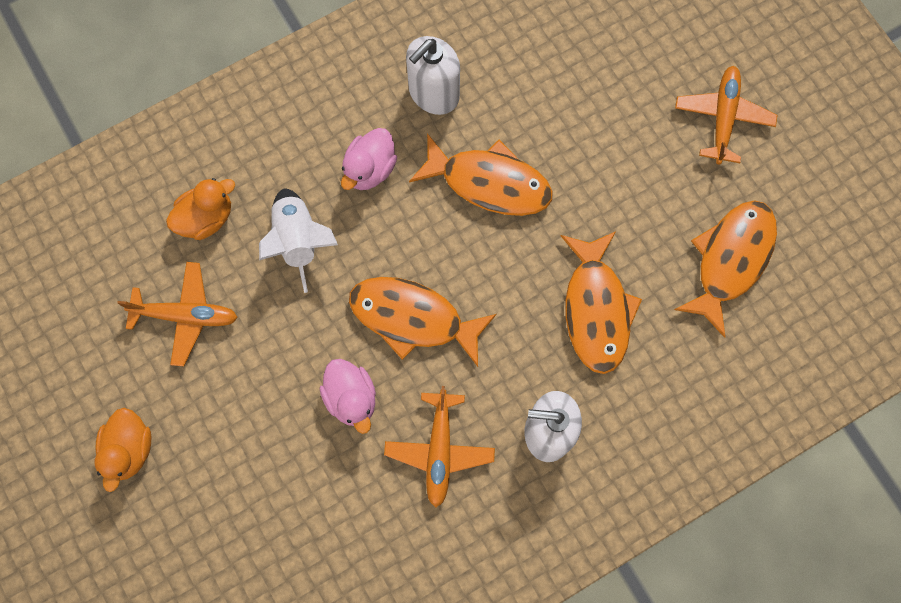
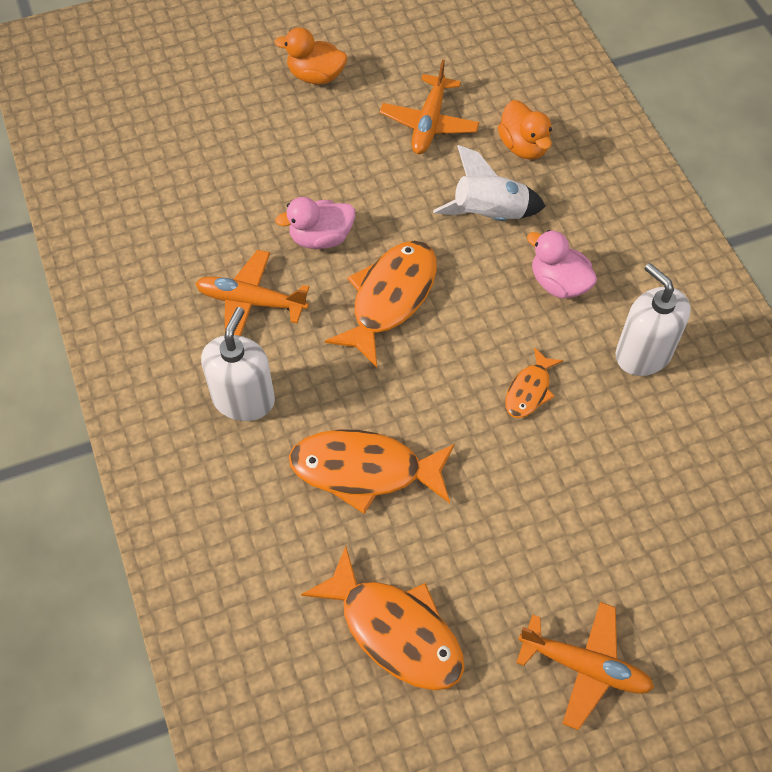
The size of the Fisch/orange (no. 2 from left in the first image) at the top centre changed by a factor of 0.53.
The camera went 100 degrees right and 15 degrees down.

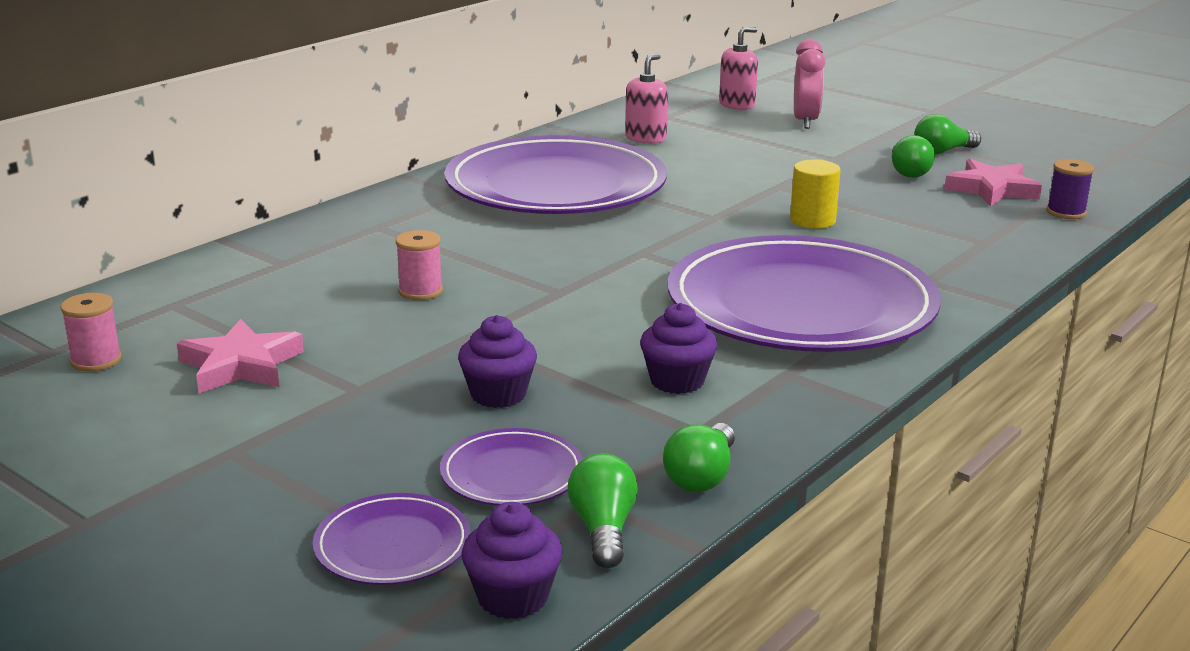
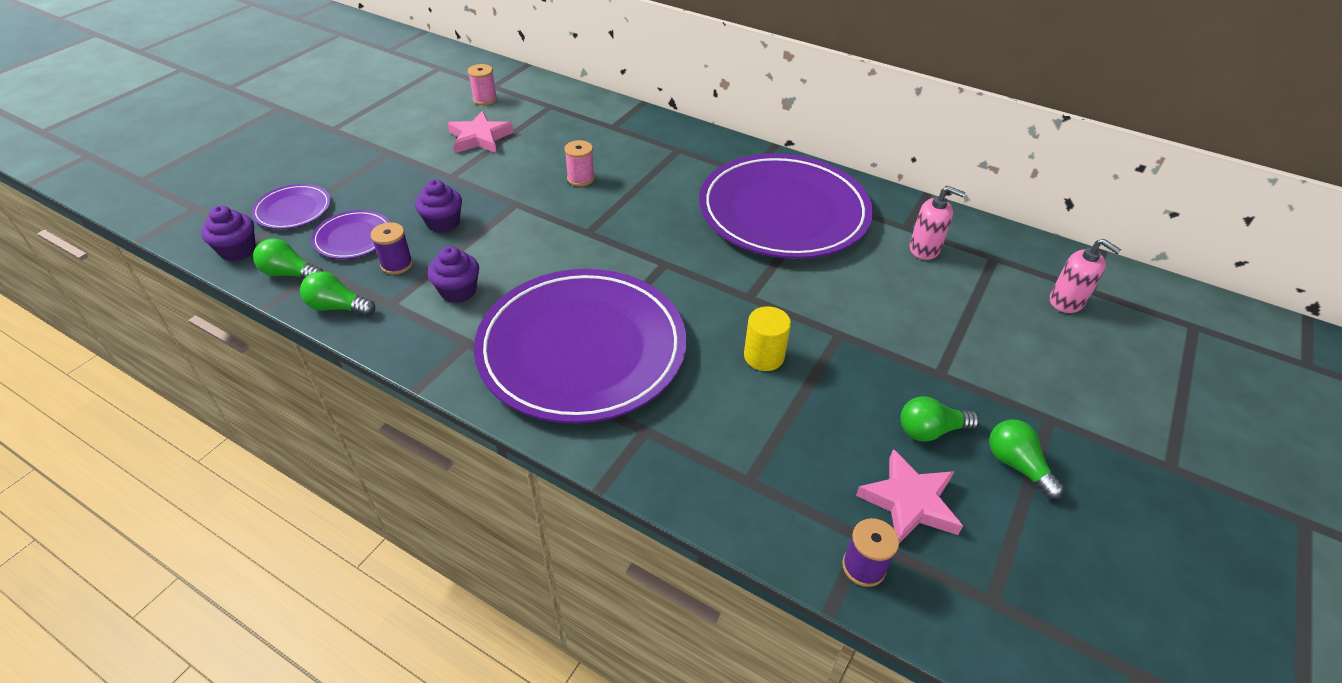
The second view lost the Wecker/rosa at the top right.
The Glühbirne/grün (no. 1 from left) at the bottom centre ended up facing another way, 150 degrees counterclockwise from before.
The second view gained the Garnrolle/lila (no. 1 from left) at the middle left.
The camera went 80 degrees right and 20 degrees up.

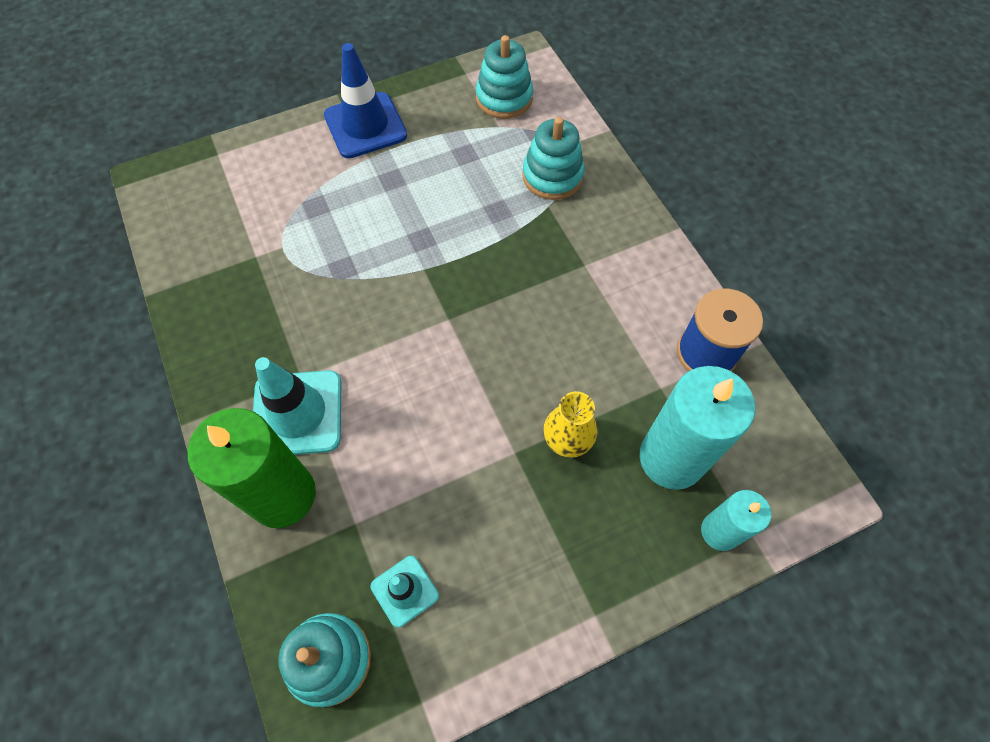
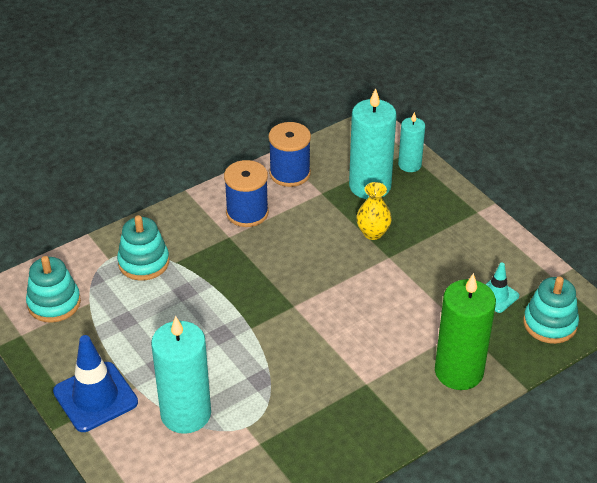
The second view lost the Leitkegel/türkis (no. 1 from left) at the middle left.
The second view gained the Garnrolle/blau (no. 1 from left) at the centre.
The second view gained the Kerze/türkis (no. 1 from left) at the bottom left.
The camera went 100 degrees left and 20 degrees down.

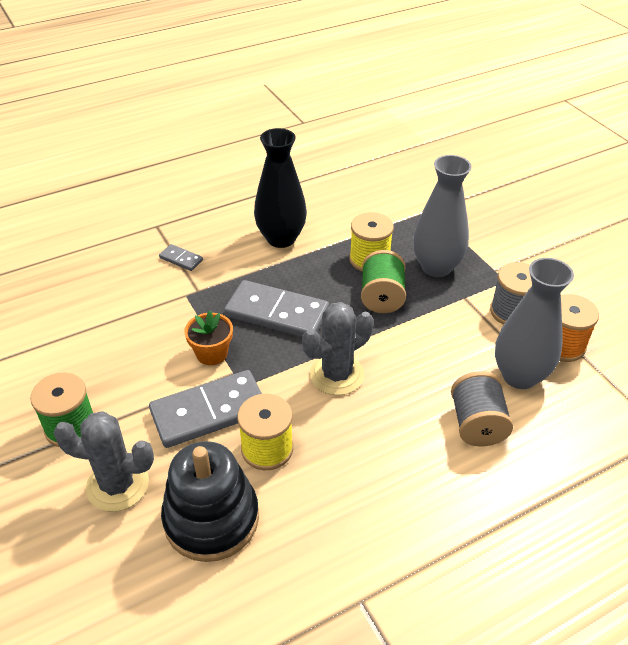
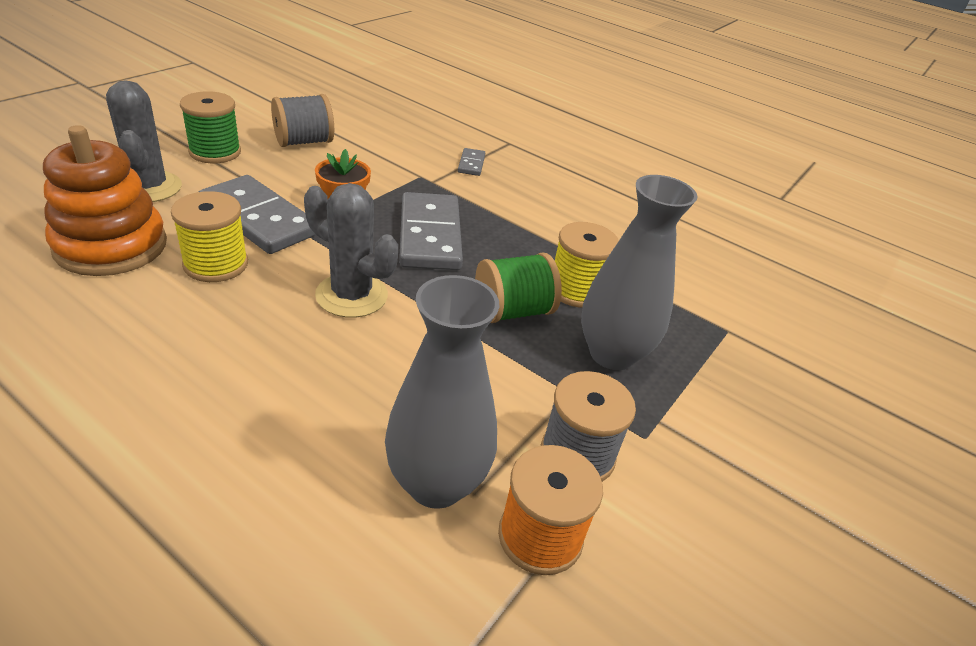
The second view lost the Vase/schwarz at the top centre.
The Garnrolle/grau (no. 1 from left) ended up elsewhere, having gone from the middle right to the top left.
What was the Stapelspielzeug/schwarz at the bottom centre turned into the Stapelspielzeug/orange at the top left.
The camera went 60 degrees right and 5 degrees down.

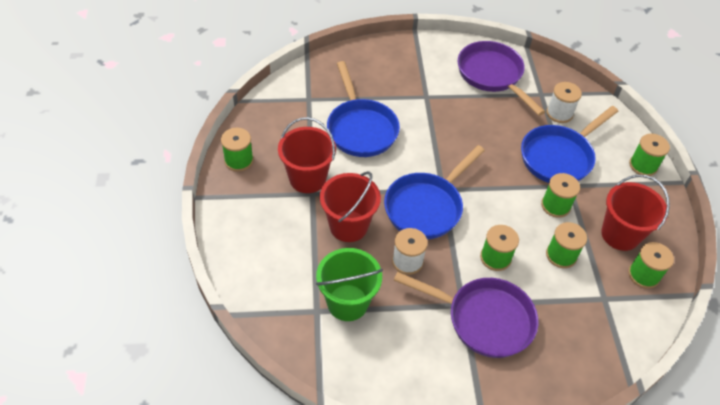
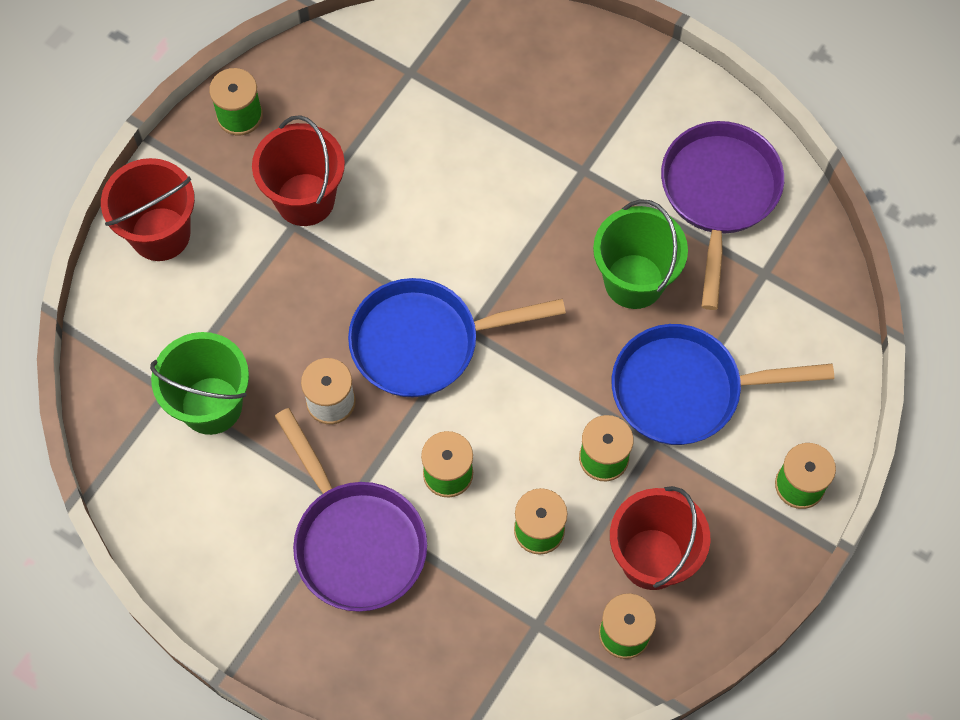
The second view lost the Pfanne/blau (no. 1 from left) at the top centre.
The second view lost the Garnrolle/weiß (no. 2 from left) at the top right.
The Eimer/rot (no. 2 from left in the first image) ended up elsewhere, having gone from the centre to the top left.
The second view gained the Eimer/grün (no. 2 from left) at the middle right.
The camera went 40 degrees right and 15 degrees up.

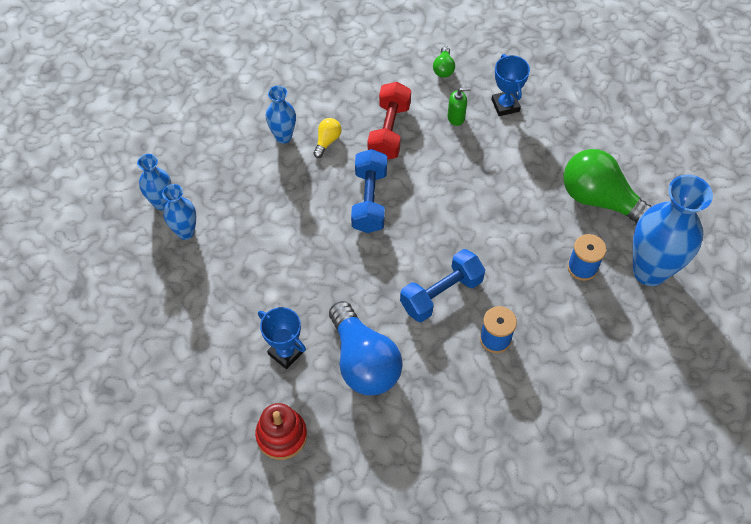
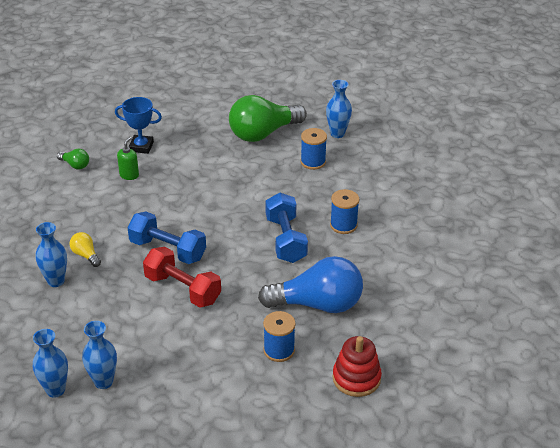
The Hantel/rot ended up elsewhere, having gone from the top centre to the middle left.
The size of the Vase/blau (no. 4 from left) at the middle right changed by a factor of 0.52.
Where the Pokal/blau (no. 1 from left) stood at the centre, the Garnrolle/blau (no. 1 from left) came to stand at the bottom centre.
The camera went 65 degrees left and 20 degrees down.

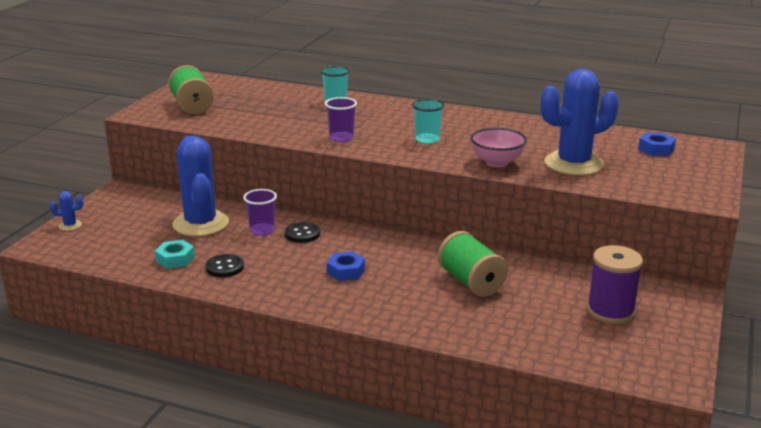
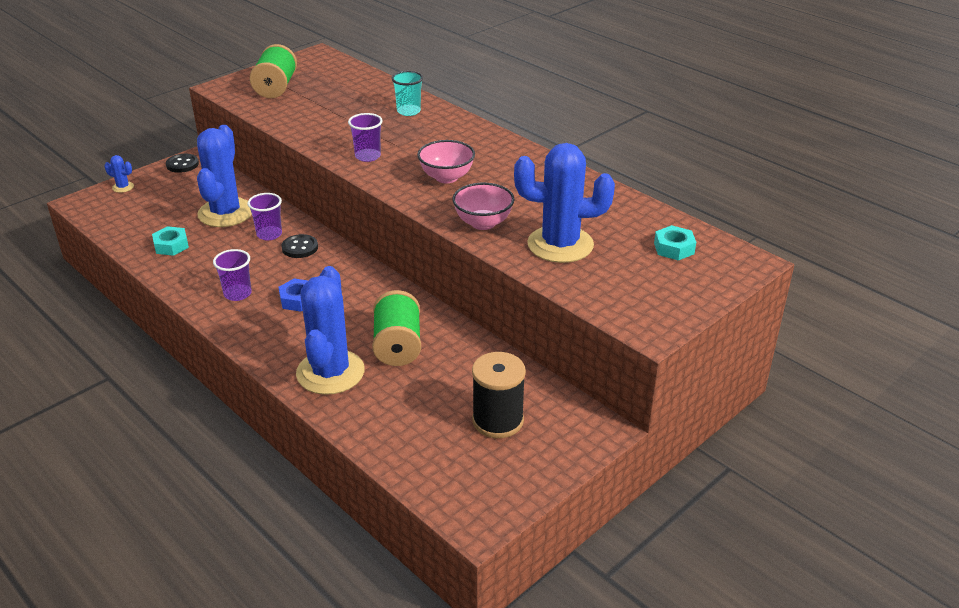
Where the Becher/türkis (no. 2 from left) stood at the top centre, the Schüssel/rosa (no. 1 from left) came to stand at the top centre.
What was the Sechskantmutter/blau (no. 2 from left) at the middle right turned into the Sechskantmutter/türkis (no. 2 from left) at the middle right.
What was the Garnrolle/lila at the middle right turned into the Garnrolle/schwarz at the centre.
The Knopf/schwarz (no. 1 from left) ended up elsewhere, having gone from the middle left to the top left.
The second view gained the Becher/lila (no. 1 from left) at the middle left.
The second view gained the Kaktus/blau (no. 3 from left) at the centre.
The camera went 25 degrees right and 10 degrees up.

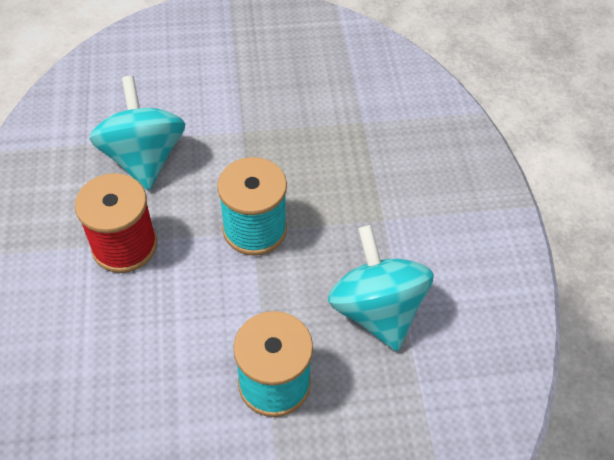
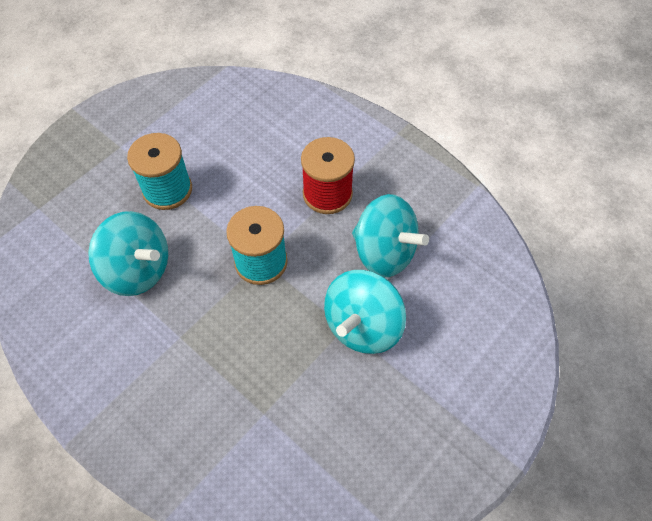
The second view gained the Kreisel/türkis (no. 2 from left) at the centre.
The camera went 140 degrees right and 5 degrees up.

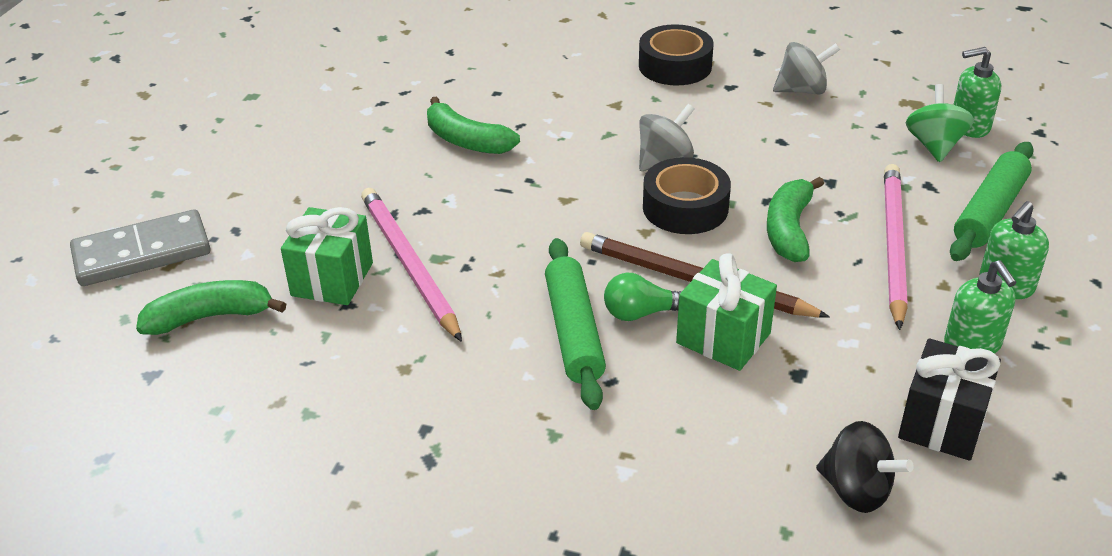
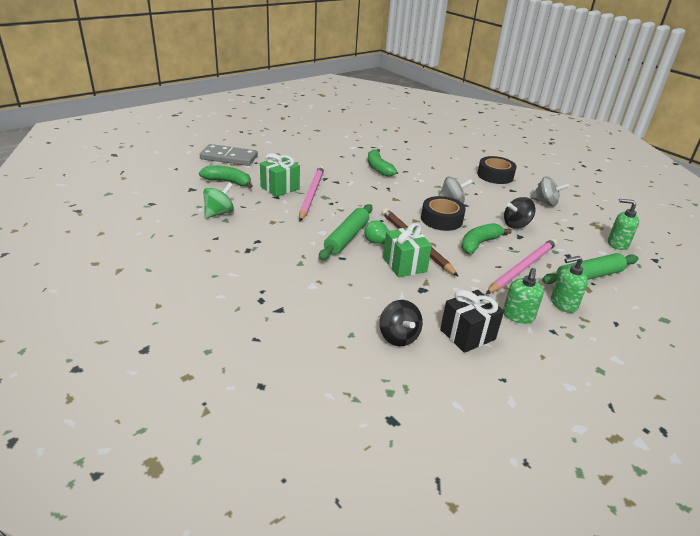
The Kreisel/grün ended up elsewhere, having gone from the top right to the middle left.
The second view gained the Kreisel/schwarz (no. 2 from left) at the middle right.
The camera went 30 degrees right and 5 degrees down.

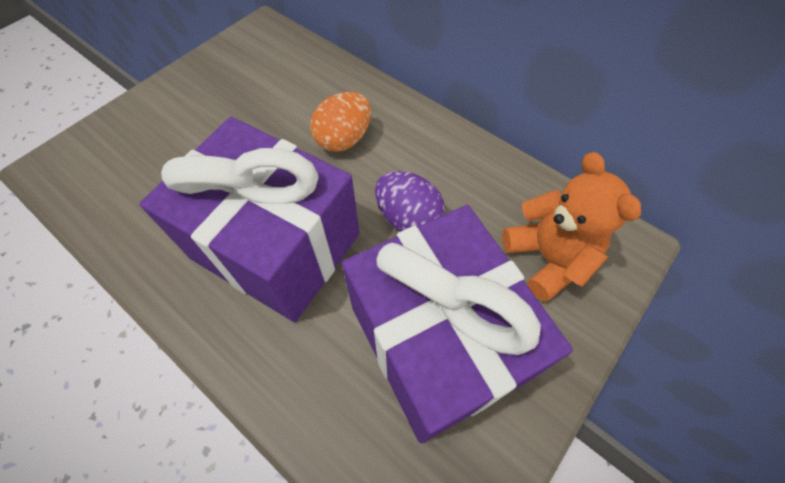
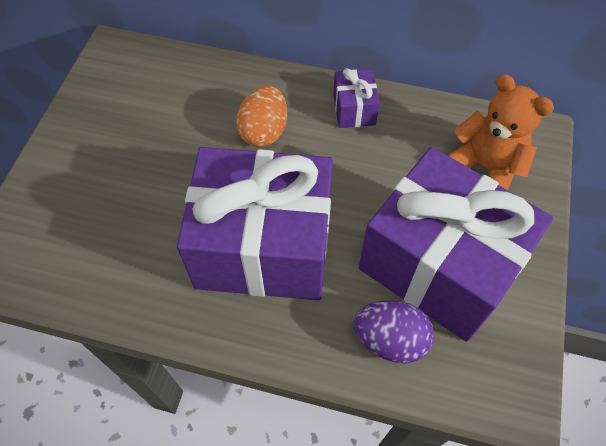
The Ei/lila ended up elsewhere, having gone from the centre to the bottom centre.
The second view gained the Geschenk/lila (no. 2 from left) at the top centre.
The camera went 25 degrees left and 0 degrees up.

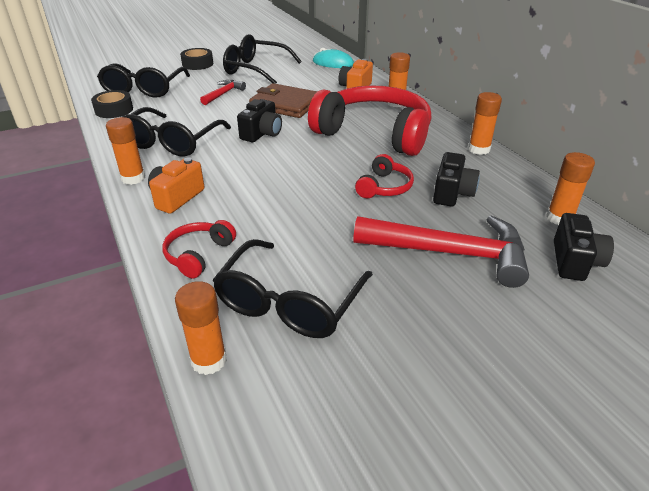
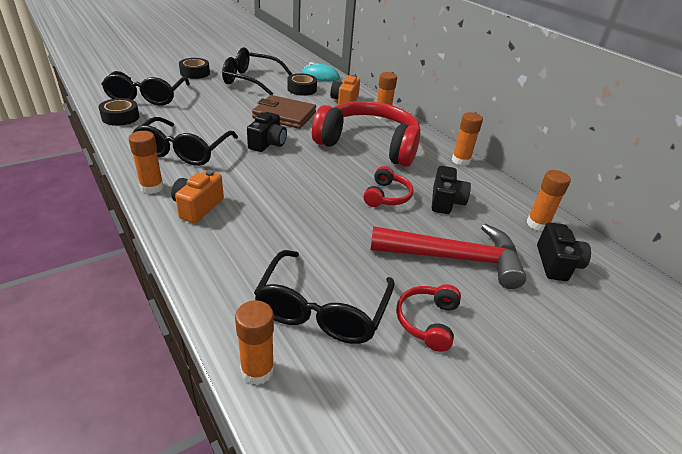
The second view lost the Hammer/rot (no. 1 from left) at the top centre.
The Kopfhörer/rot (no. 1 from left in the first image) ended up elsewhere, having gone from the middle left to the bottom centre.
The second view gained the Klebeband/schwarz (no. 3 from left) at the top centre.
The camera went 10 degrees left and 0 degrees up.

